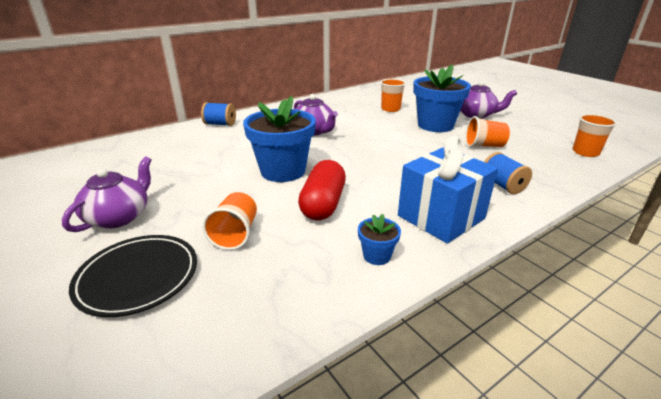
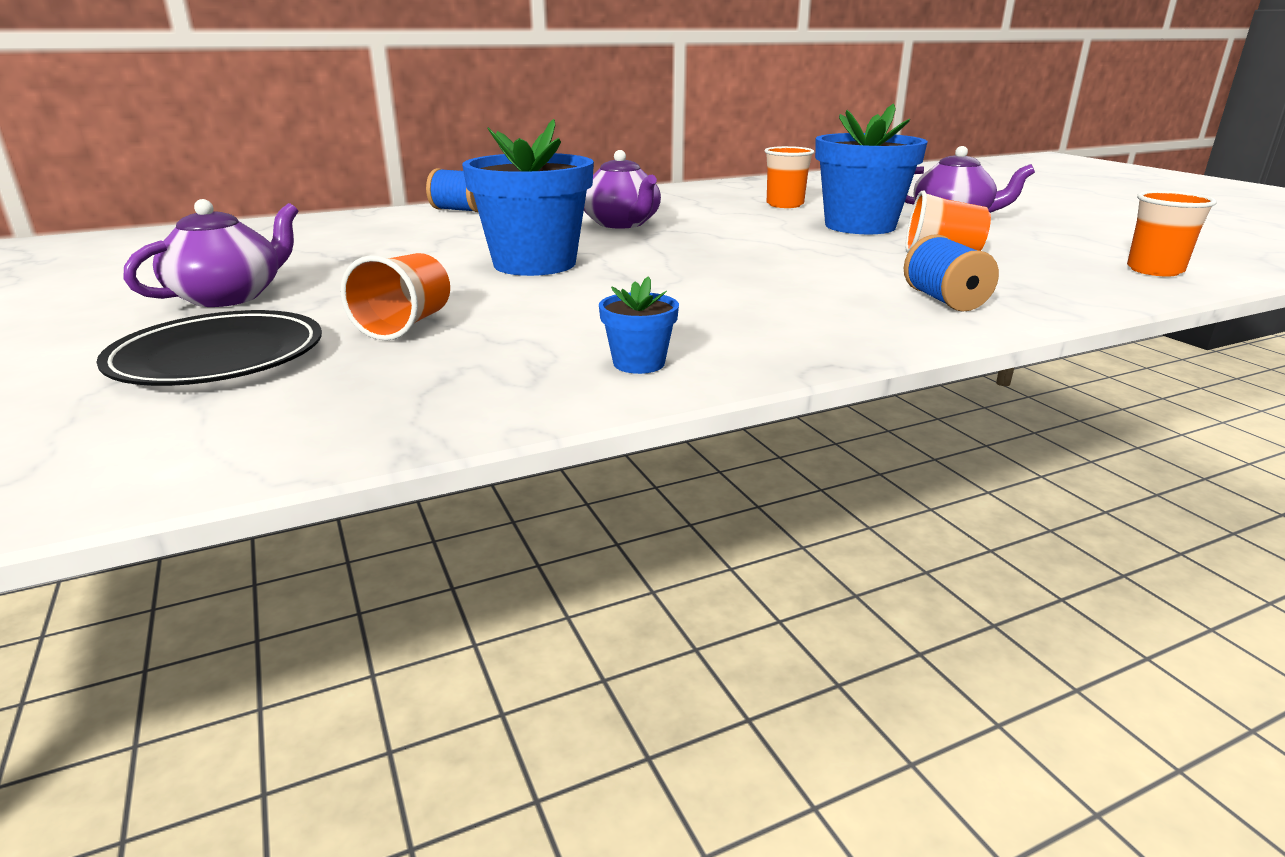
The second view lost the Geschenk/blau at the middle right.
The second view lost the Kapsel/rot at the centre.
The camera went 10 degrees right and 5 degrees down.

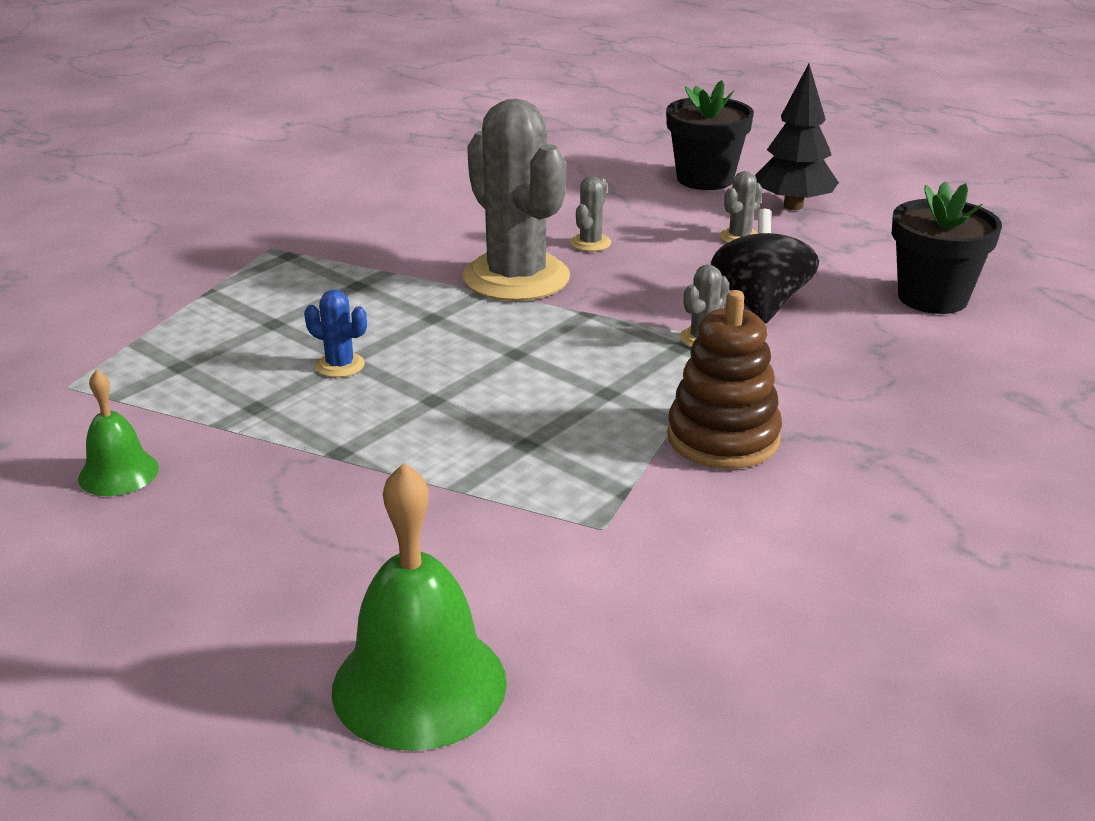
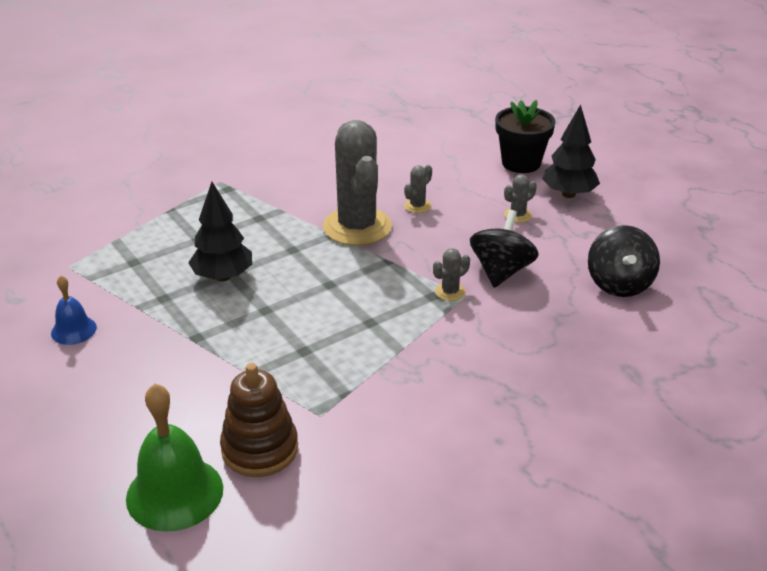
Where the Blumentopf/schwarz (no. 2 from left) stood at the top right, the Kreisel/schwarz (no. 2 from left) came to stand at the middle right.
Where the Kaktus/blau stood at the middle left, the Baum/schwarz (no. 1 from left) came to stand at the middle left.
The Stapelspielzeug/braun ended up elsewhere, having gone from the centre to the bottom centre.
What was the Glocke/grün (no. 1 from left) at the middle left turned into the Glocke/blau at the middle left.
The camera went 15 degrees right and 5 degrees up.

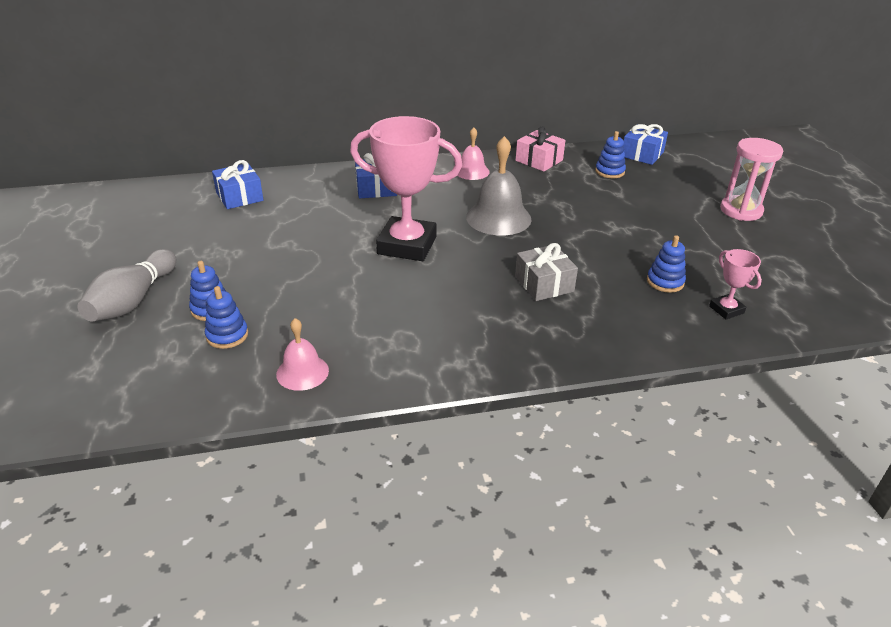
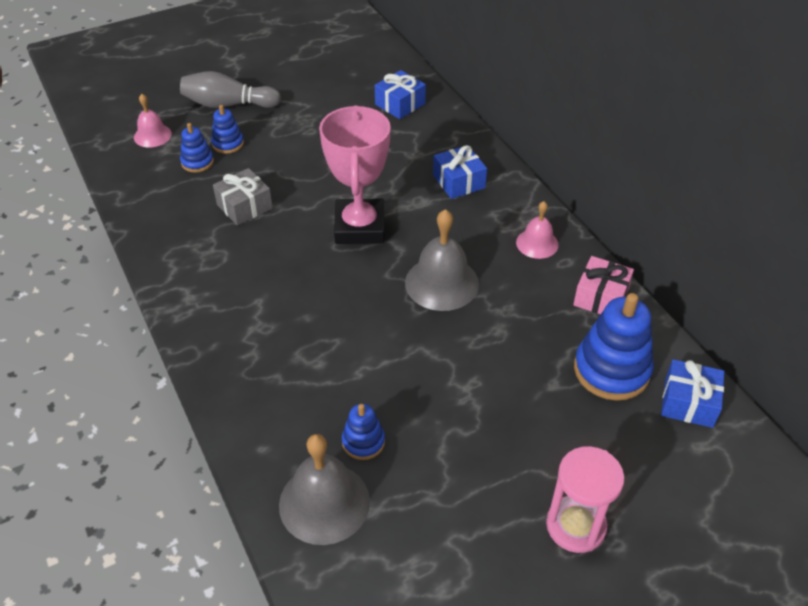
The size of the Stapelspielzeug/blau (no. 3 from left in the first image) at the top right changed by a factor of 1.88.
The Geschenk/grau ended up elsewhere, having gone from the centre to the top left.
Where the Pokal/rosa (no. 2 from left) stood at the middle right, the Glocke/grau (no. 1 from left) came to stand at the bottom centre.
The Glocke/rosa (no. 1 from left) ended up elsewhere, having gone from the centre to the top left.
The camera went 75 degrees right and 10 degrees up.

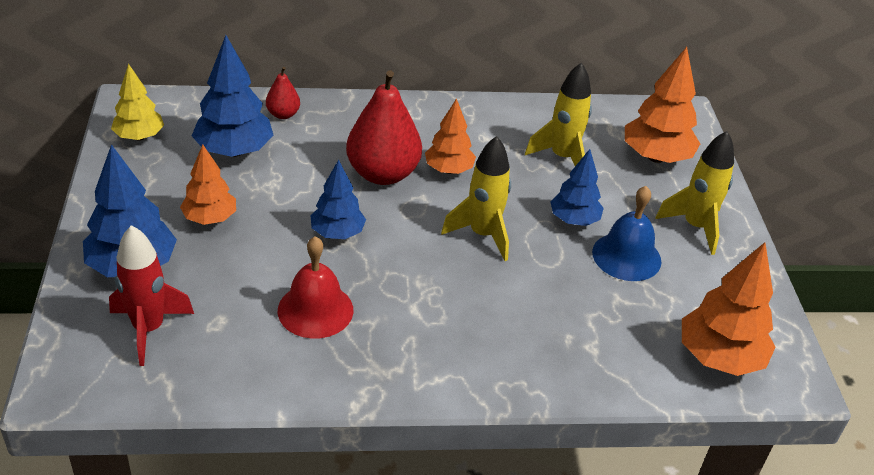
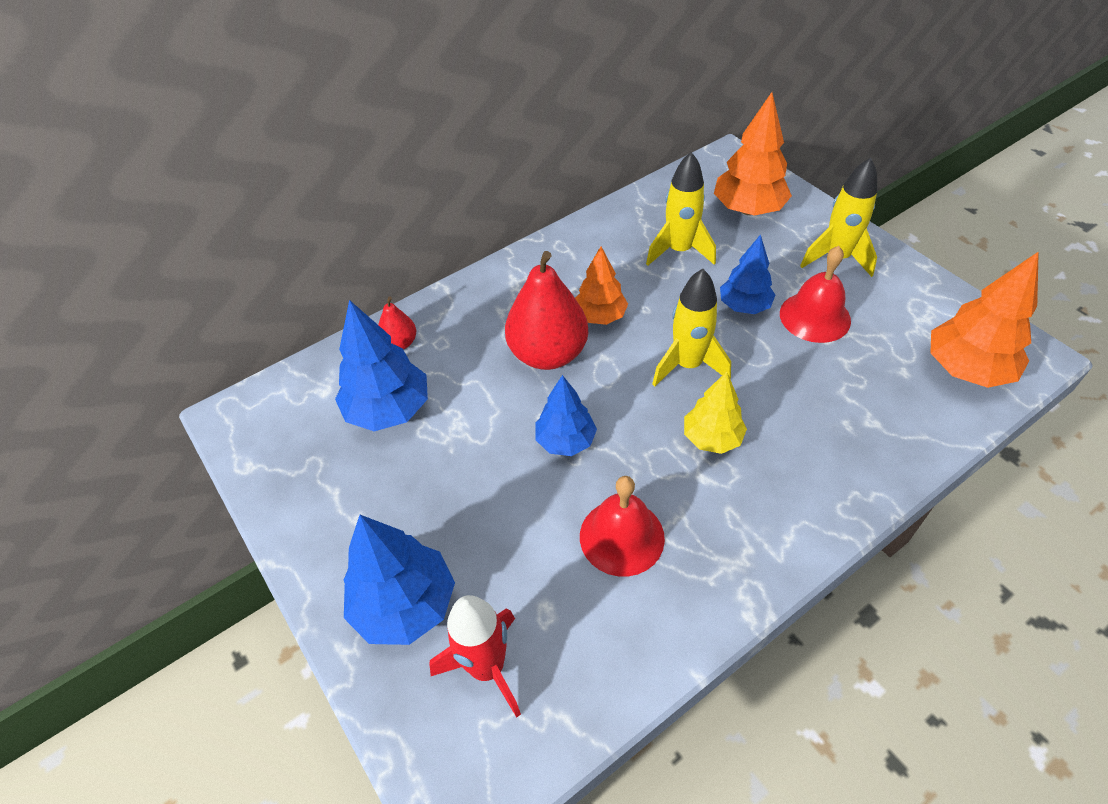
The Baum/gelb ended up elsewhere, having gone from the top left to the centre.
The second view lost the Baum/orange (no. 1 from left) at the middle left.
What was the Glocke/blau at the middle right turned into the Glocke/rot (no. 2 from left) at the middle right.
The camera went 25 degrees left and 10 degrees up.

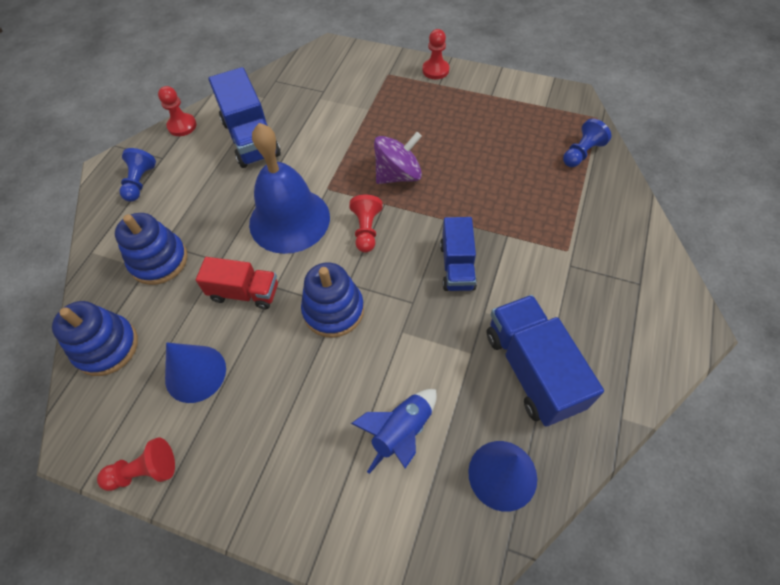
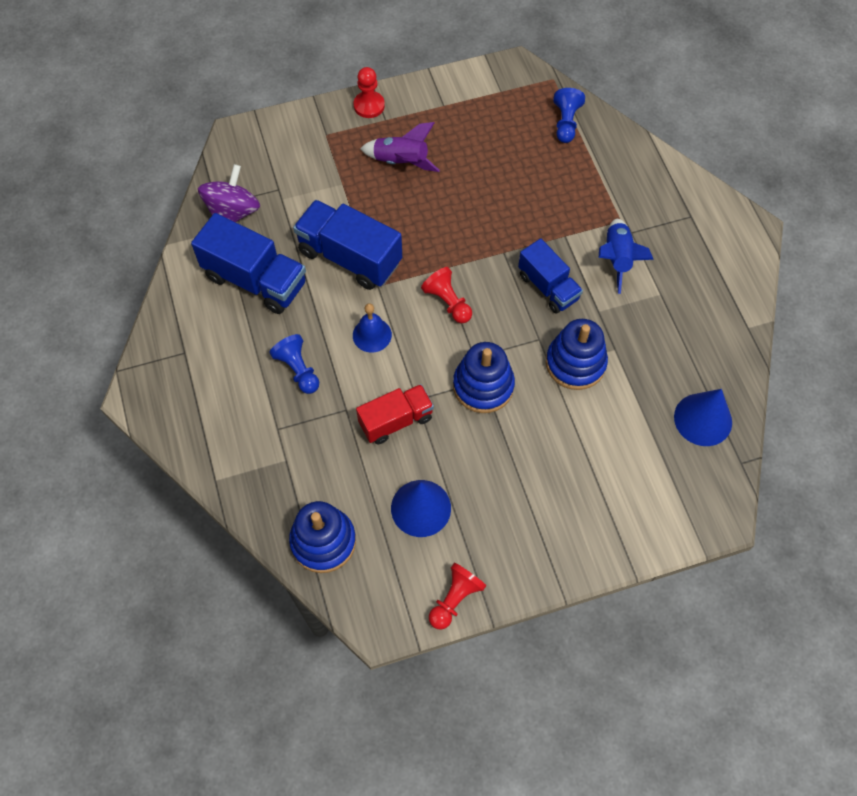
The second view lost the Bauer/rot (no. 2 from left) at the top left.
The size of the Glocke/blau at the top centre changed by a factor of 0.45.
The Kreisel/lila ended up elsewhere, having gone from the top centre to the top left.
The Bauer/blau (no. 1 from left) ended up elsewhere, having gone from the top left to the centre.
The Stapelspielzeug/blau (no. 2 from left in the first image) ended up elsewhere, having gone from the middle left to the middle right.
The Lastwagen/blau (no. 3 from left in the first image) ended up elsewhere, having gone from the middle right to the top centre.
The Rakete/blau ended up elsewhere, having gone from the bottom centre to the top right.
The second view gained the Rakete/lila at the top centre.
The camera went 40 degrees left and 5 degrees up.

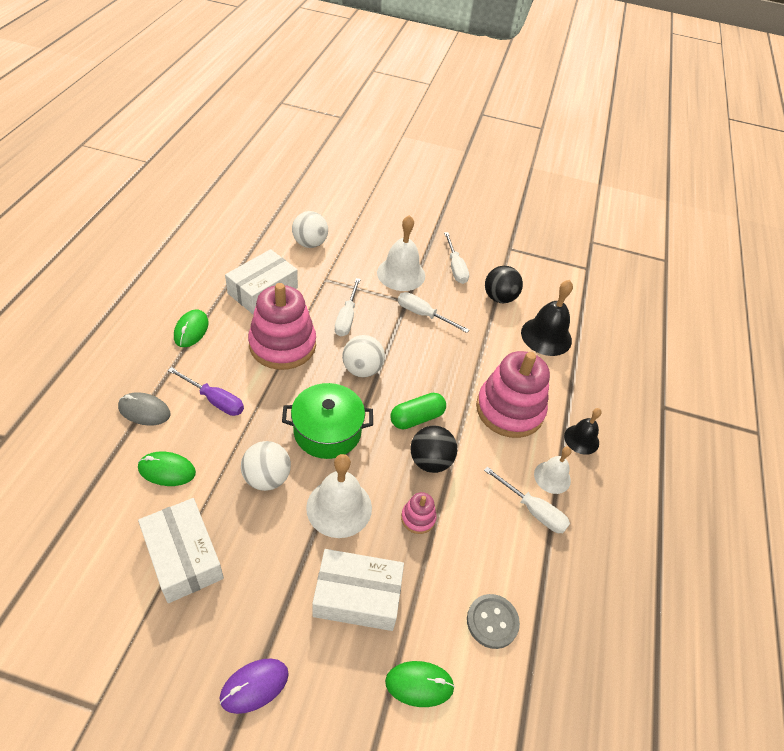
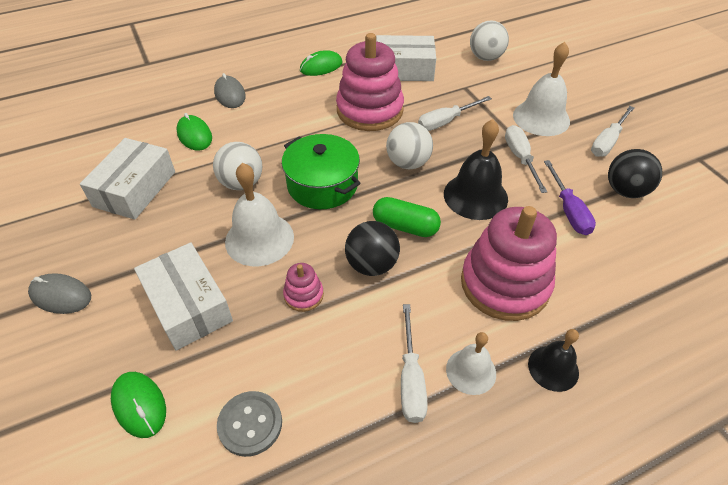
The Glocke/schwarz (no. 1 from left) ended up elsewhere, having gone from the middle right to the centre.
The Schraubenzieher/lila ended up elsewhere, having gone from the middle left to the middle right.
What was the Computermaus/lila at the bottom left turned into the Computermaus/grau (no. 1 from left) at the middle left.
The camera went 55 degrees right and 0 degrees up.

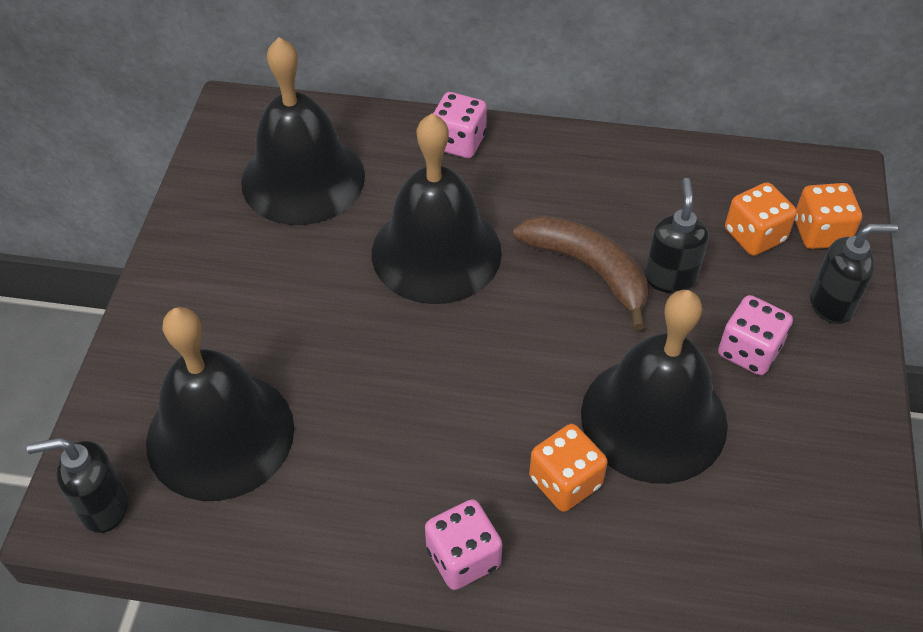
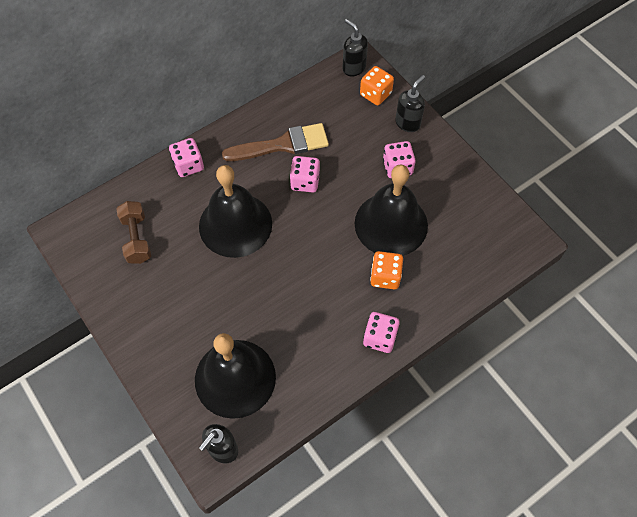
Where the Glocke/schwarz (no. 2 from left) stood at the top left, the Hantel/braun came to stand at the middle left.
The Seifenspender/schwarz (no. 2 from left) ended up elsewhere, having gone from the middle right to the top centre.
The second view lost the Spielwürfel/orange (no. 2 from left) at the middle right.
Where the Banane/braun stood at the centre, the Spielwürfel/rosa (no. 2 from left) came to stand at the centre.
The second view gained the Pinsel/braun at the top centre.
The camera went 45 degrees left and 10 degrees up.

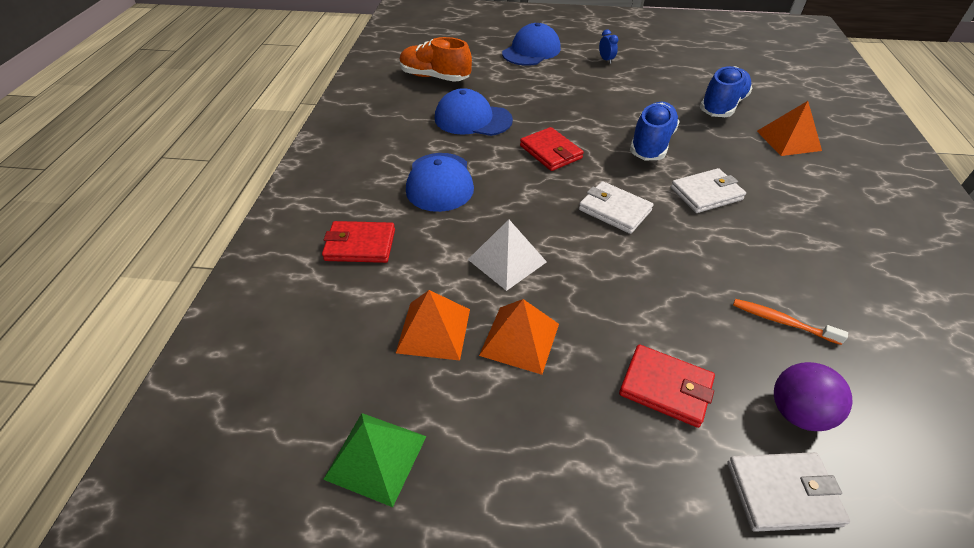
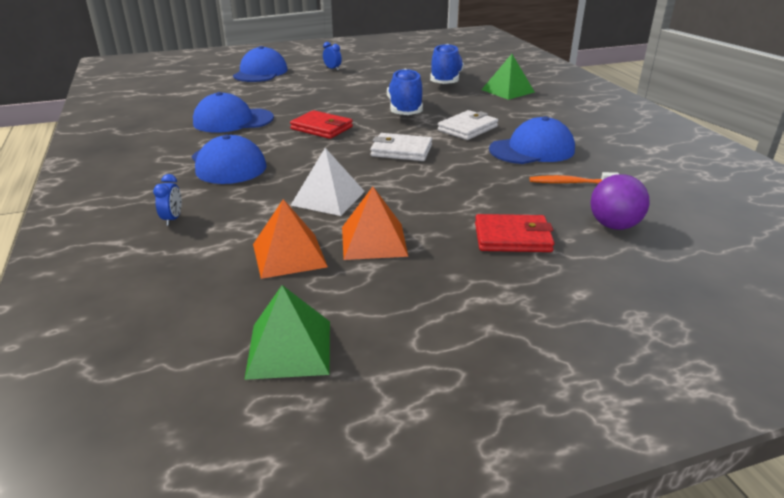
The second view lost the Schuh/orange at the top centre.
What was the Pyramide/orange (no. 3 from left) at the top right turned into the Pyramide/grün (no. 2 from left) at the top centre.
Where the Geldbörse/rot (no. 1 from left) stood at the centre, the Wecker/blau (no. 1 from left) came to stand at the middle left.
The second view lost the Geldbörse/weiß (no. 3 from left) at the bottom right.
The second view gained the Kappe/blau (no. 4 from left) at the top right.
The camera went 25 degrees left and 15 degrees down.

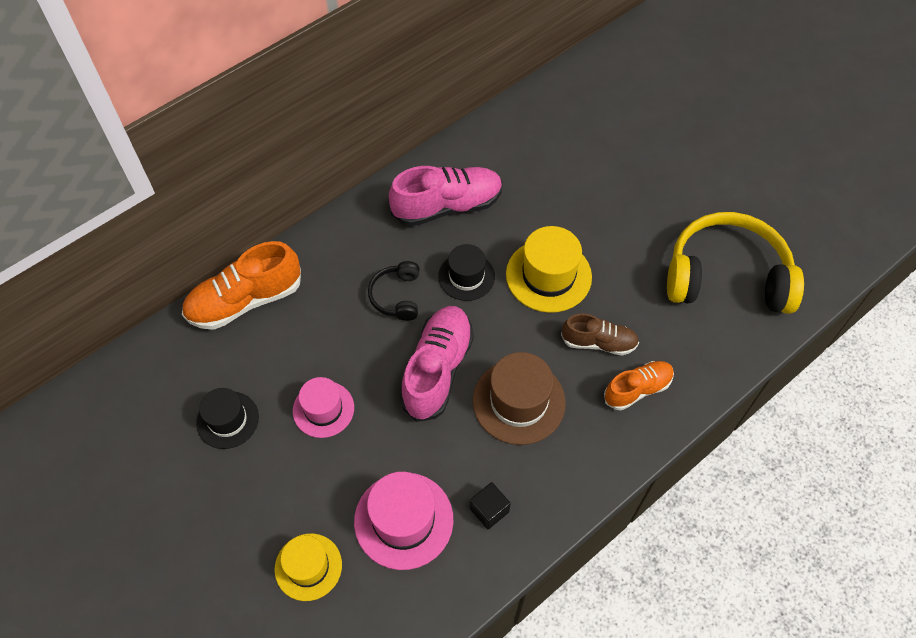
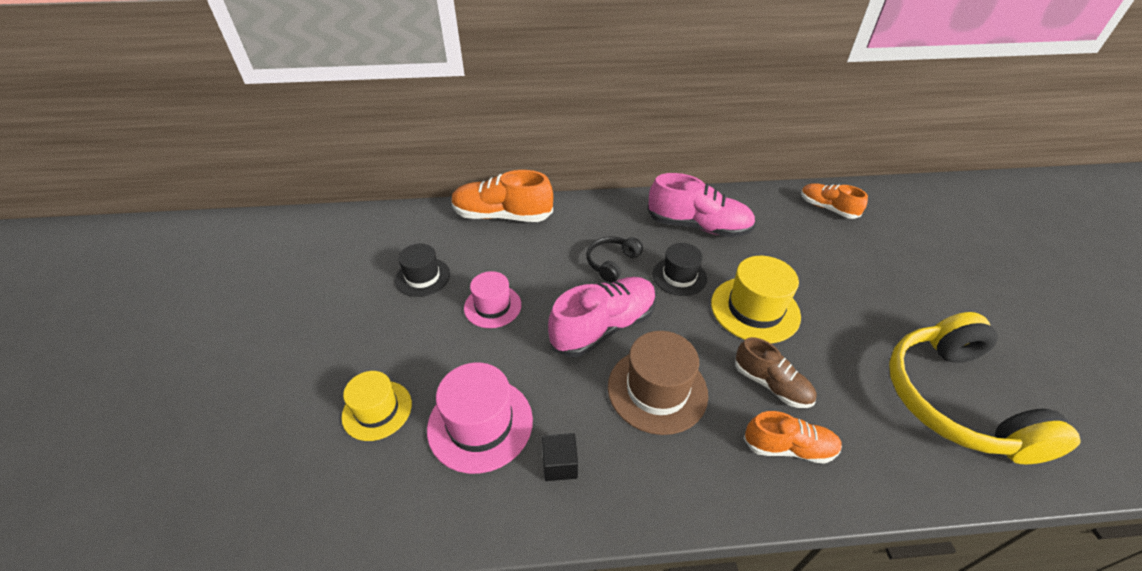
The Kopfhörer/gelb at the middle right ended up facing another way, 135 degrees counterclockwise from before.
The second view gained the Schuh/orange (no. 3 from left) at the middle right.
The camera went 35 degrees right and 15 degrees down.

